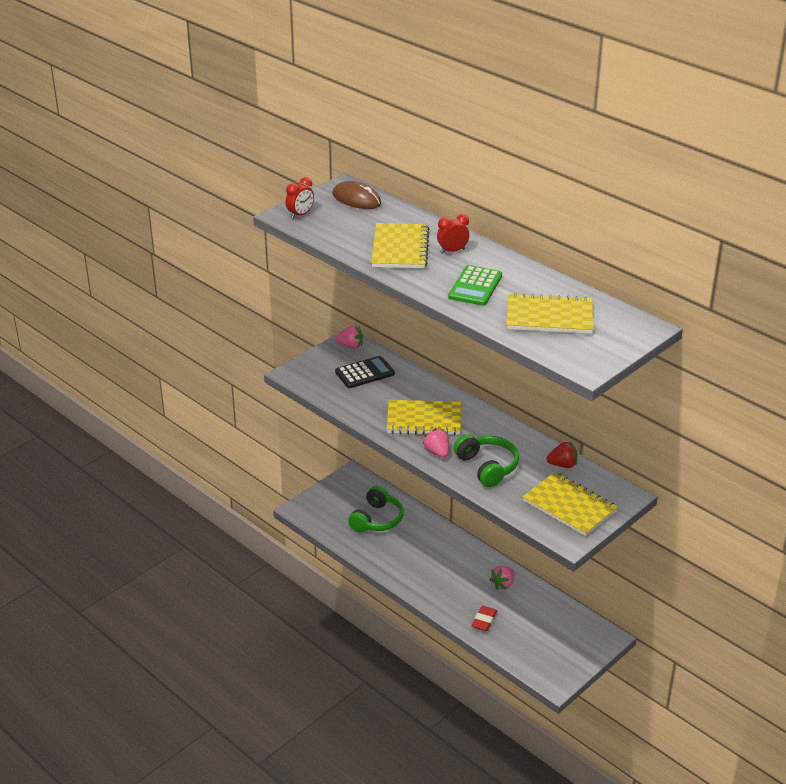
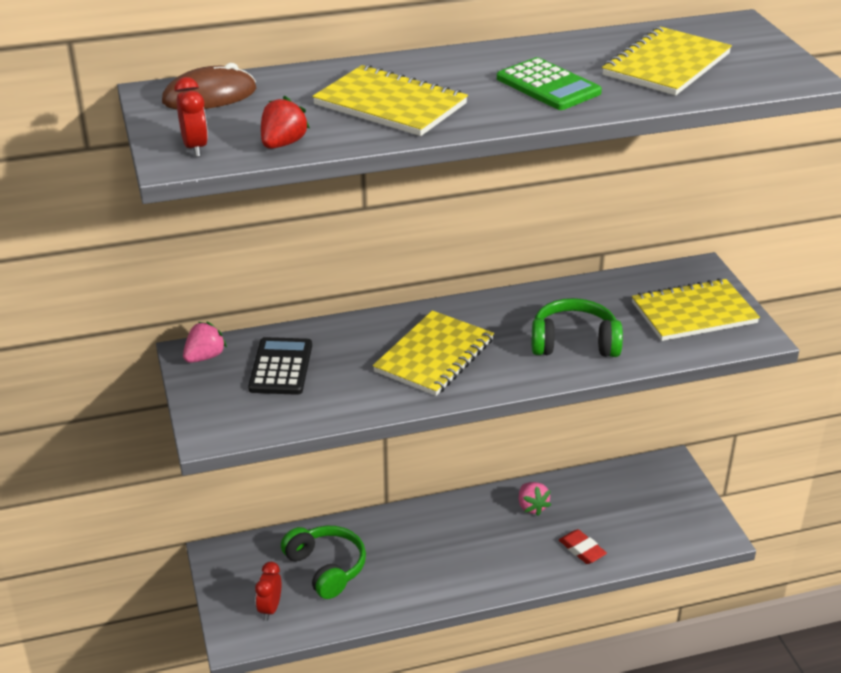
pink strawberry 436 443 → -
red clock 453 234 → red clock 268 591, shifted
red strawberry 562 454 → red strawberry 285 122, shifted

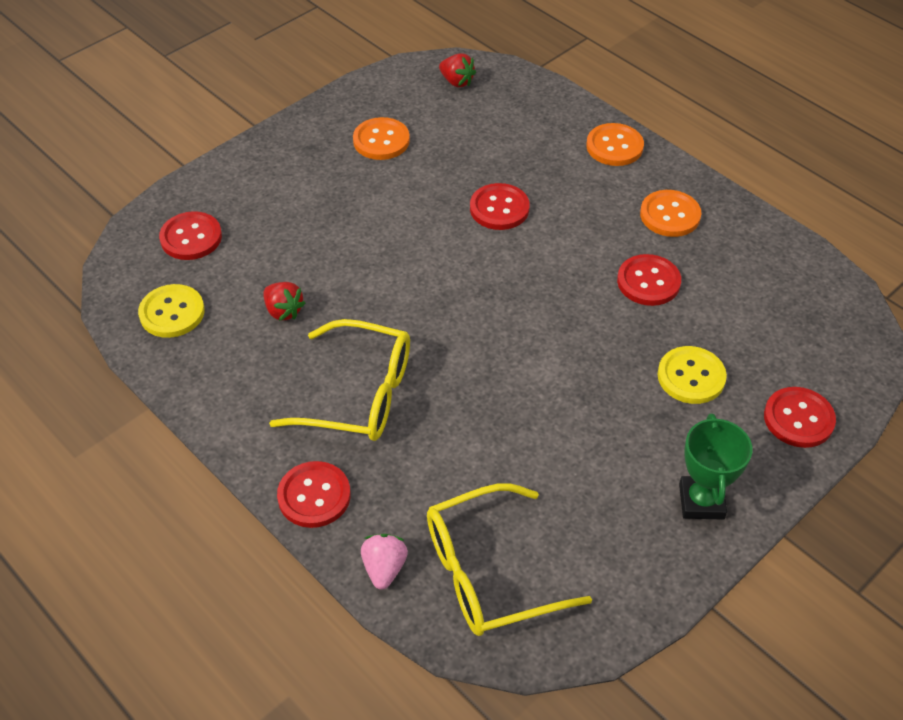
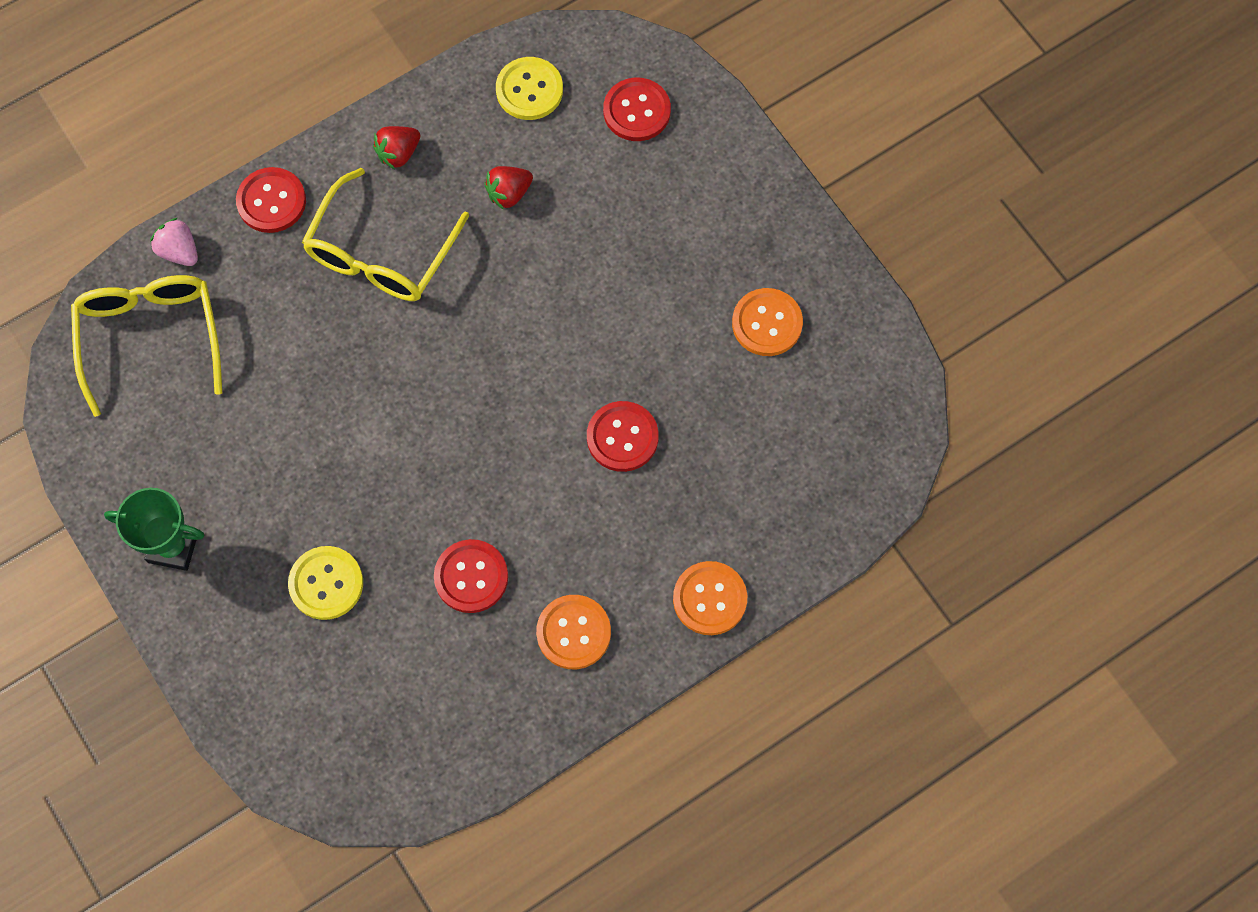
red button 800 417 → -
red strawberry 457 70 → red strawberry 396 147, shifted
pink strawberry 384 562 → pink strawberry 174 242, 150 degrees counterclockwise

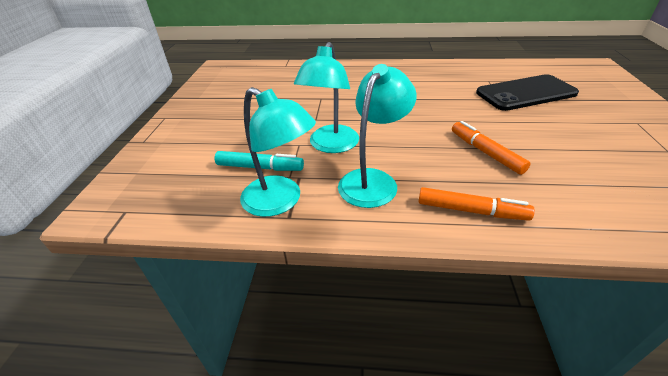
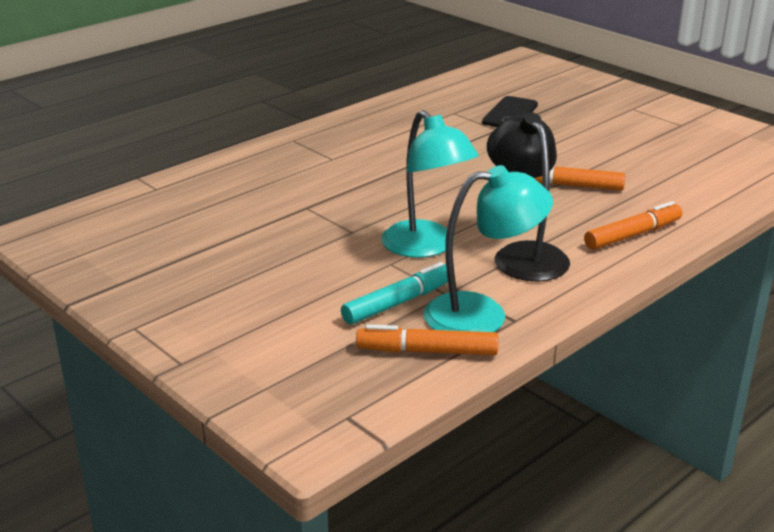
- → orange marker 427 339
turquoise lamp 377 136 → black lamp 528 196
black phone 527 92 → black phone 510 111, x0.60

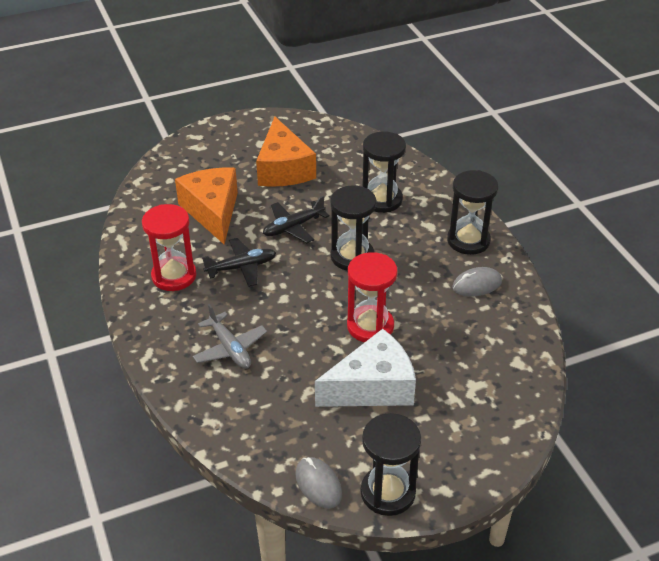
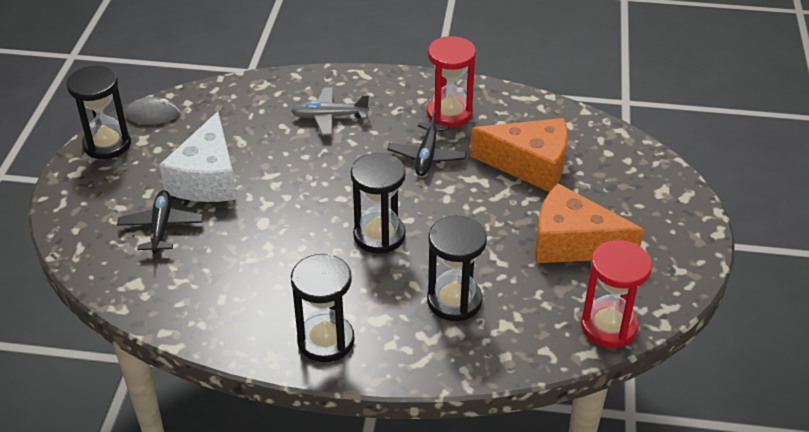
grey mouse 477 282 → -
black plane 296 219 → black plane 160 222, shifted
red hourglass 372 297 → red hourglass 616 294, shifted

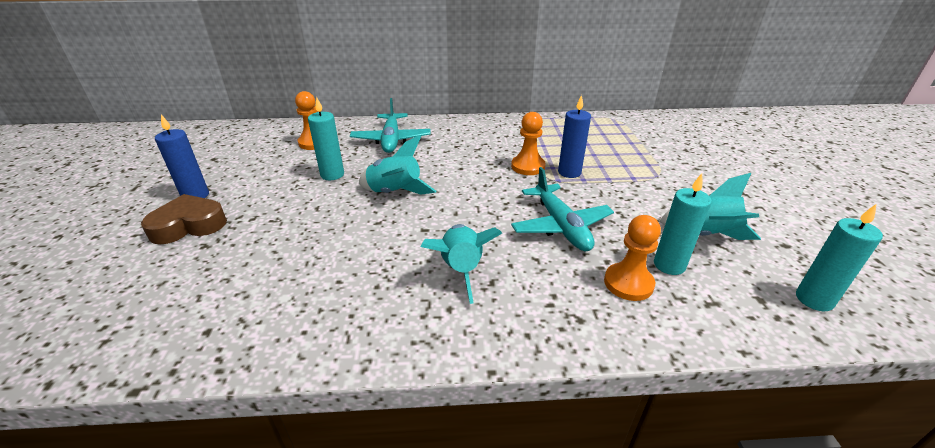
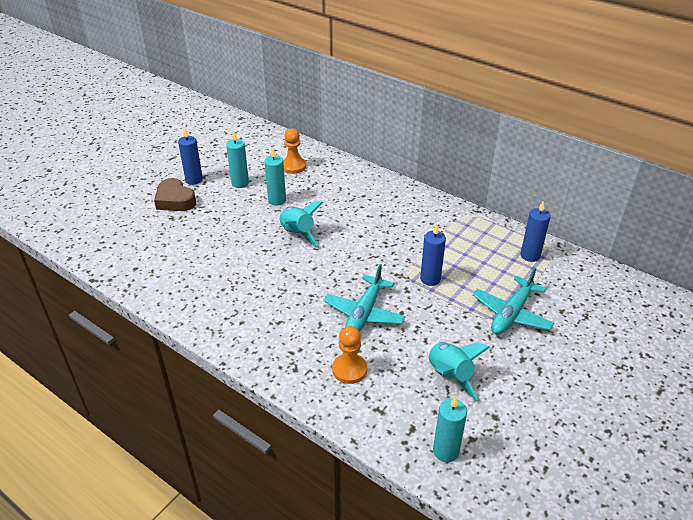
turquoise rocket 461 264 → -
orange pawn 528 143 → -
- → blue candle 535 231
turquoise plane 390 125 → turquoise plane 513 301, shifted
turquoise candle 683 224 → turquoise candle 237 160, shifted
brown heart 184 219 → brown heart 175 194, 150 degrees counterclockwise

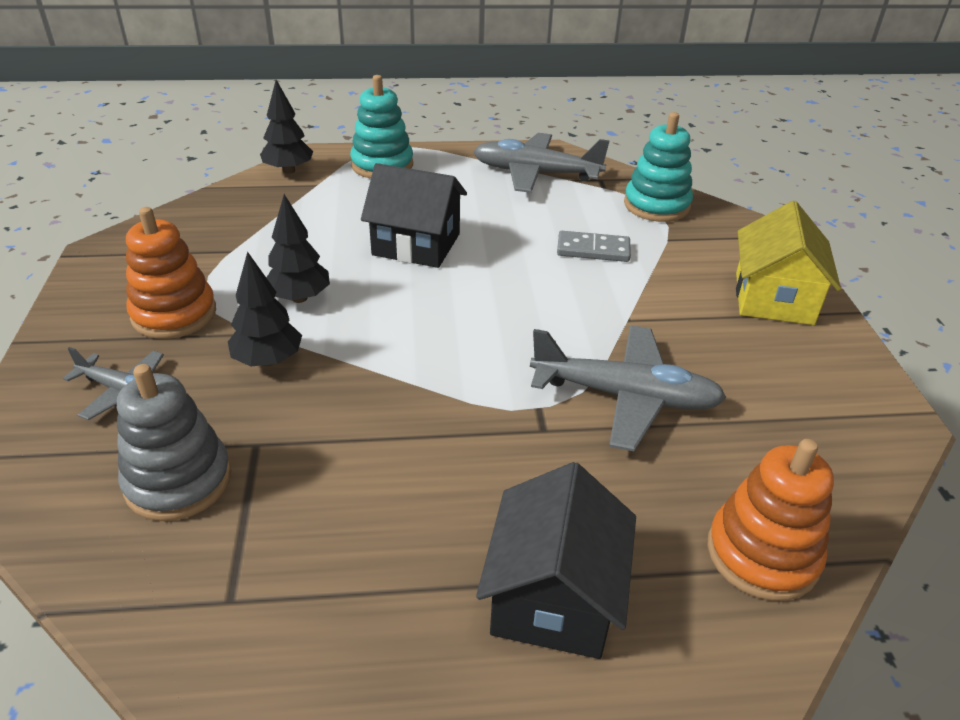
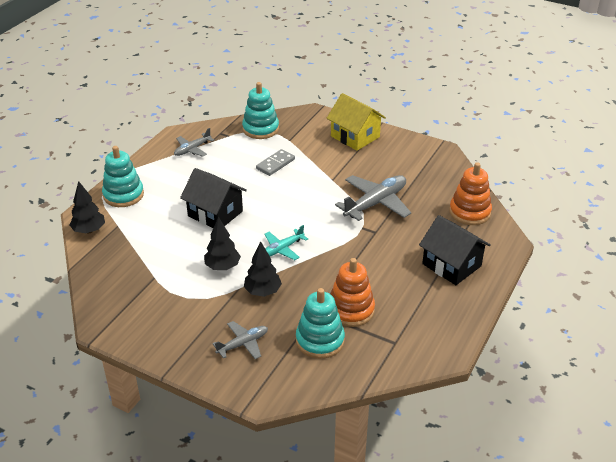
- → turquoise plane 286 242
orange stacking toy 171 273 → orange stacking toy 353 292, shifted
grey stacking toy 174 442 → turquoise stacking toy 320 323
black house 414 215 → black house 213 198, 75 degrees clockwise
grey plane 541 163 → grey plane 194 142, x0.57

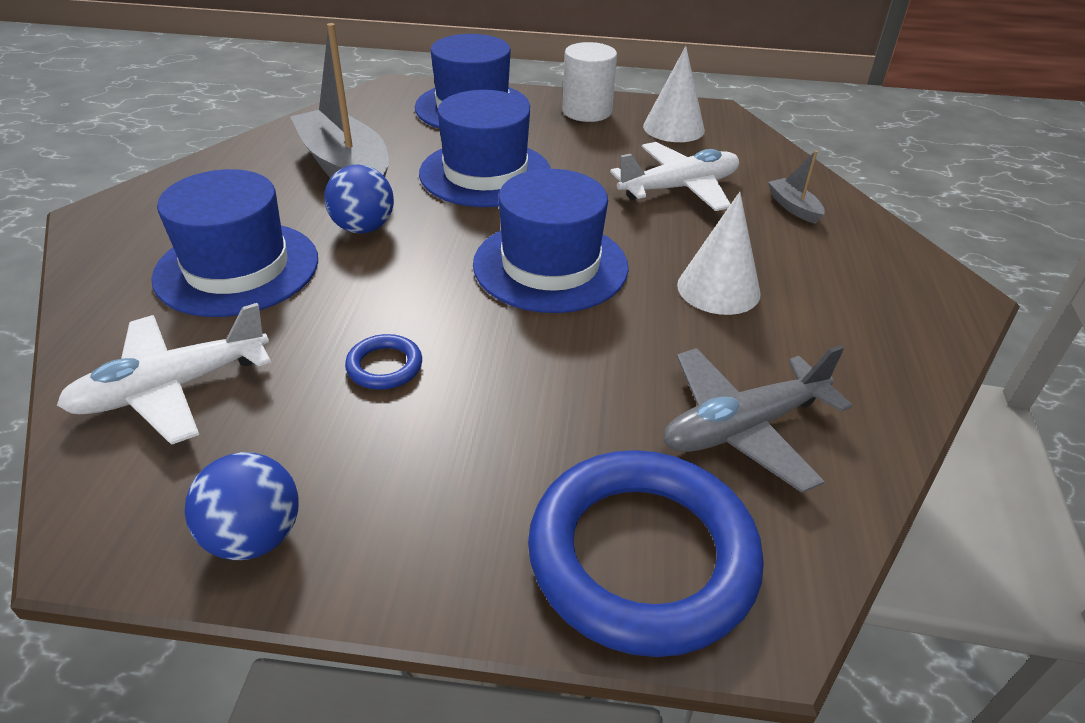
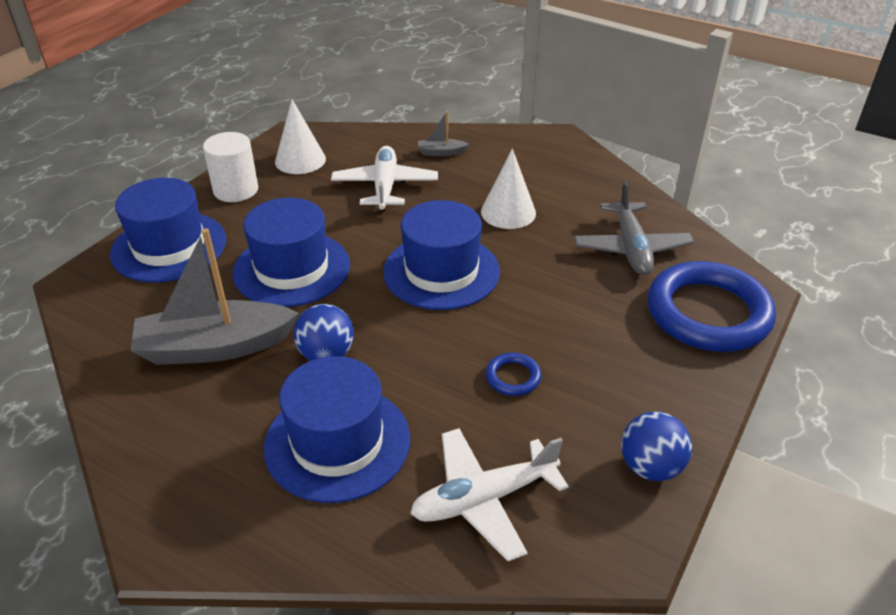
white plane 164 374 → white plane 489 494, 75 degrees clockwise

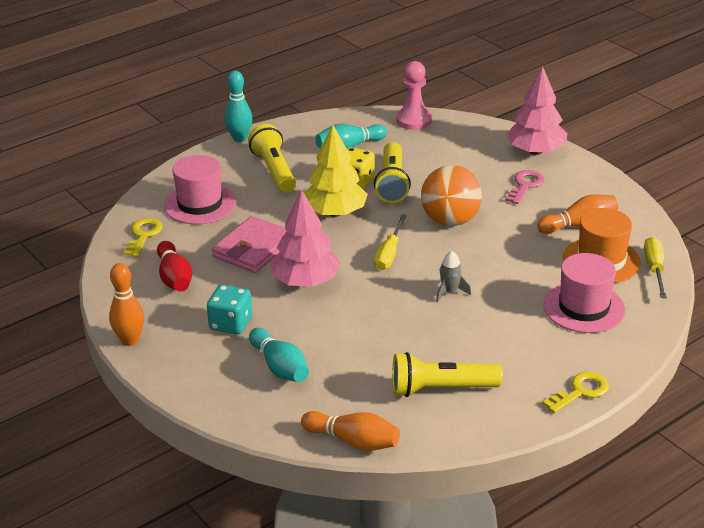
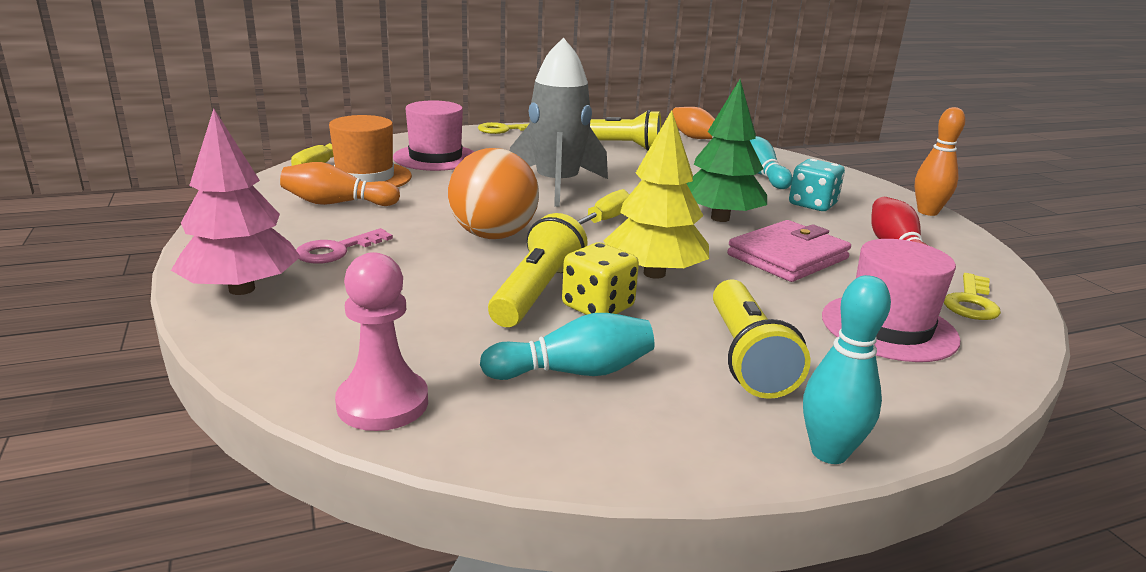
pink tree 306 238 → green tree 726 151
grey rocket 453 276 → grey rocket 559 122, x2.45

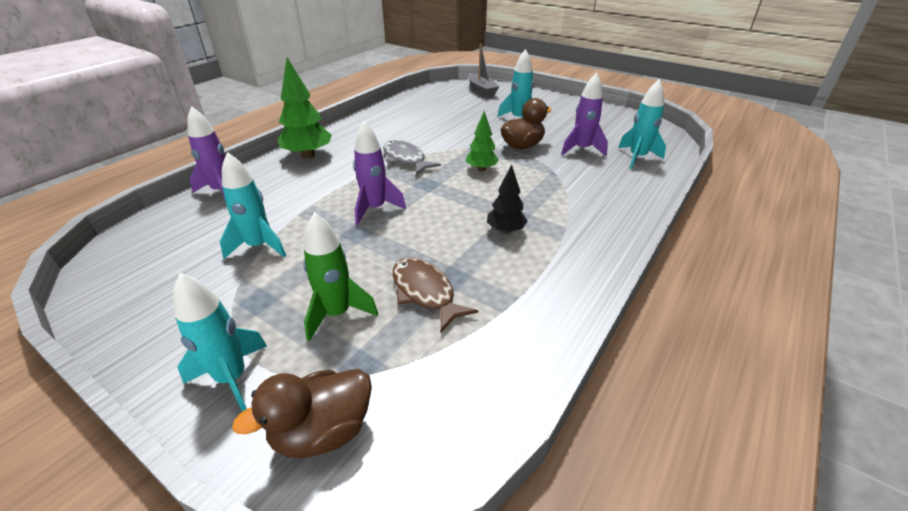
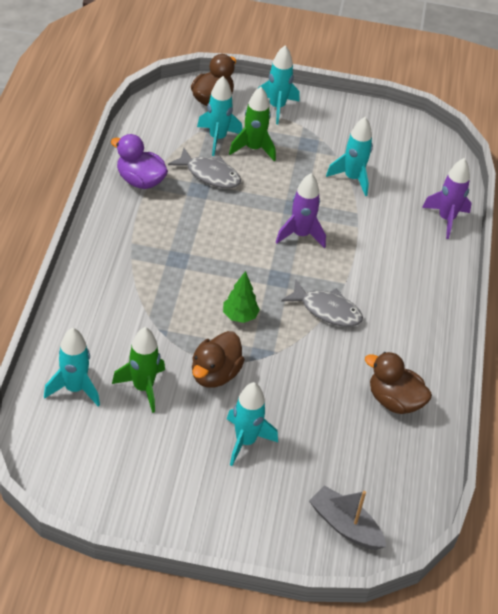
green tree 305 108 → -
black tree 507 199 → -
- → purple duck 139 161
- → turquoise rocket 219 116
- → brown duck 398 383
brown fish 435 294 → grey fish 204 168
purple rocket 584 114 → green rocket 138 370

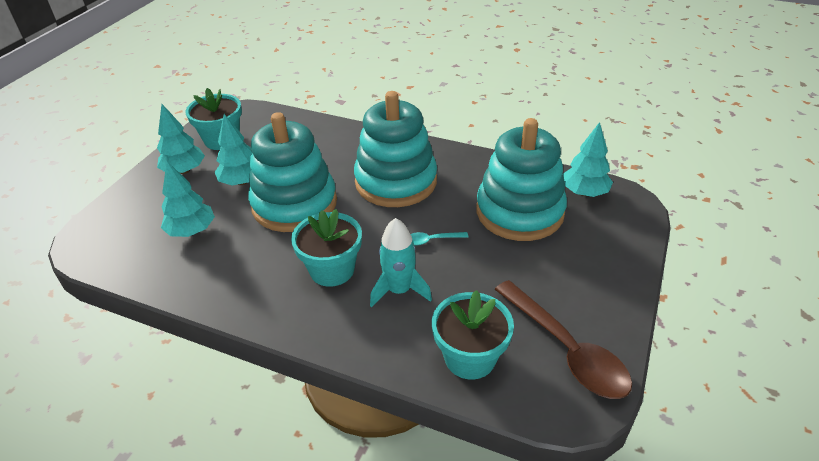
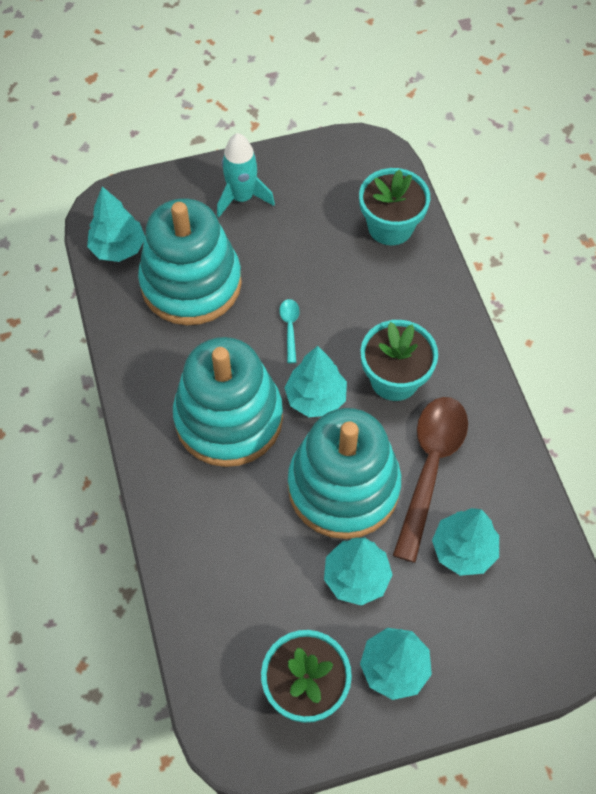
- → turquoise tree 315 381
turquoise rocket 401 262 → turquoise rocket 246 175, shifted
brown spoon 563 339 → brown spoon 430 480, shifted
turquoise spoon 439 239 → turquoise spoon 289 331, 135 degrees counterclockwise

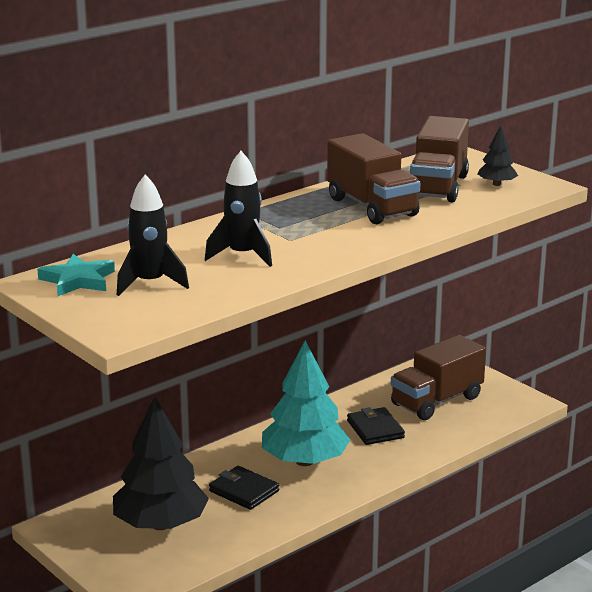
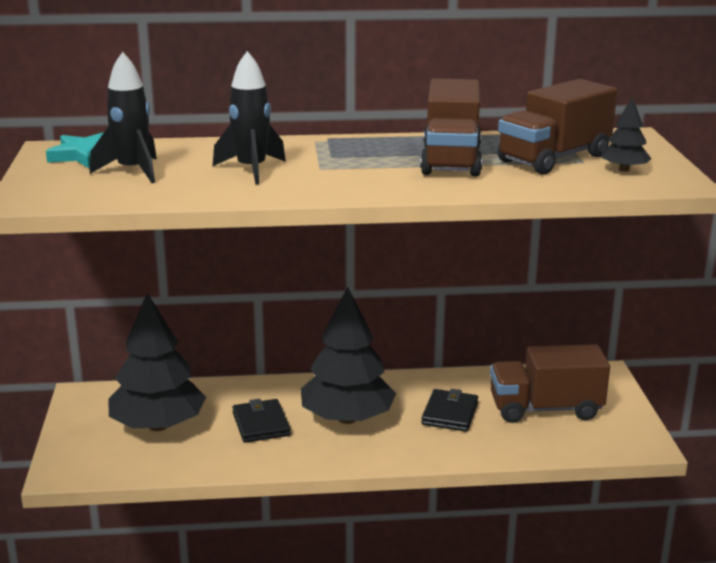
turquoise tree 306 403 → black tree 348 355

